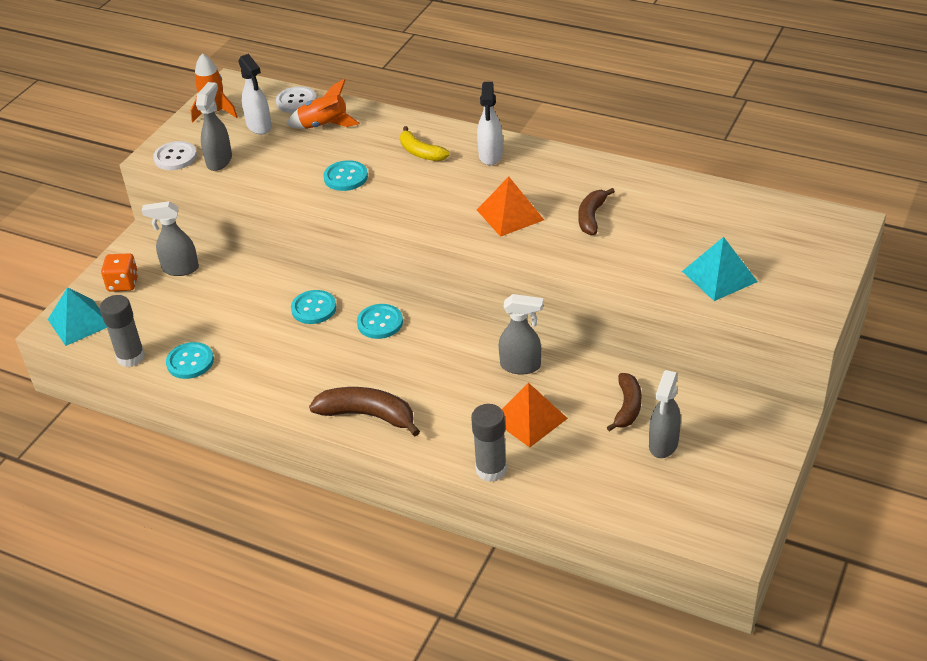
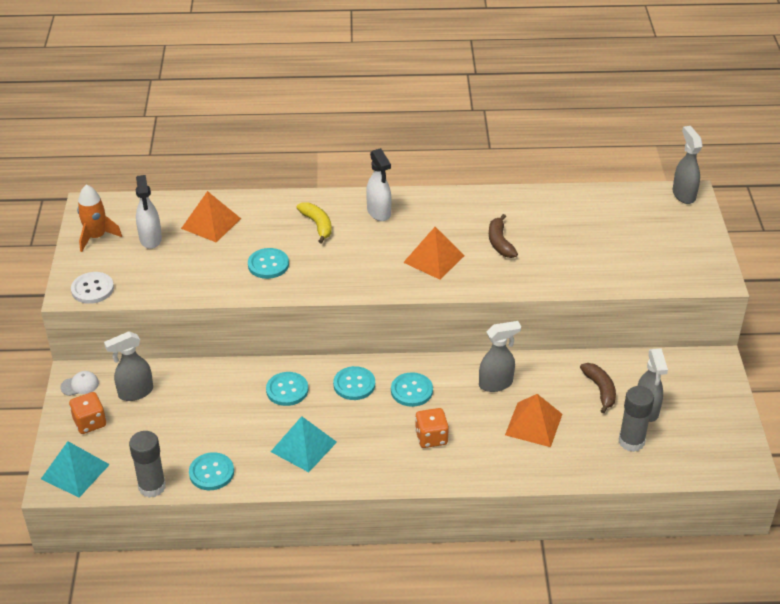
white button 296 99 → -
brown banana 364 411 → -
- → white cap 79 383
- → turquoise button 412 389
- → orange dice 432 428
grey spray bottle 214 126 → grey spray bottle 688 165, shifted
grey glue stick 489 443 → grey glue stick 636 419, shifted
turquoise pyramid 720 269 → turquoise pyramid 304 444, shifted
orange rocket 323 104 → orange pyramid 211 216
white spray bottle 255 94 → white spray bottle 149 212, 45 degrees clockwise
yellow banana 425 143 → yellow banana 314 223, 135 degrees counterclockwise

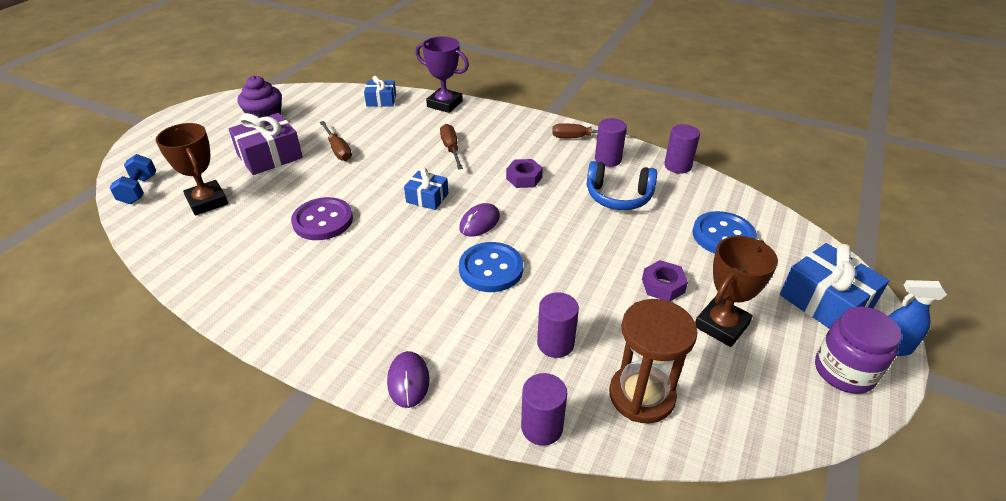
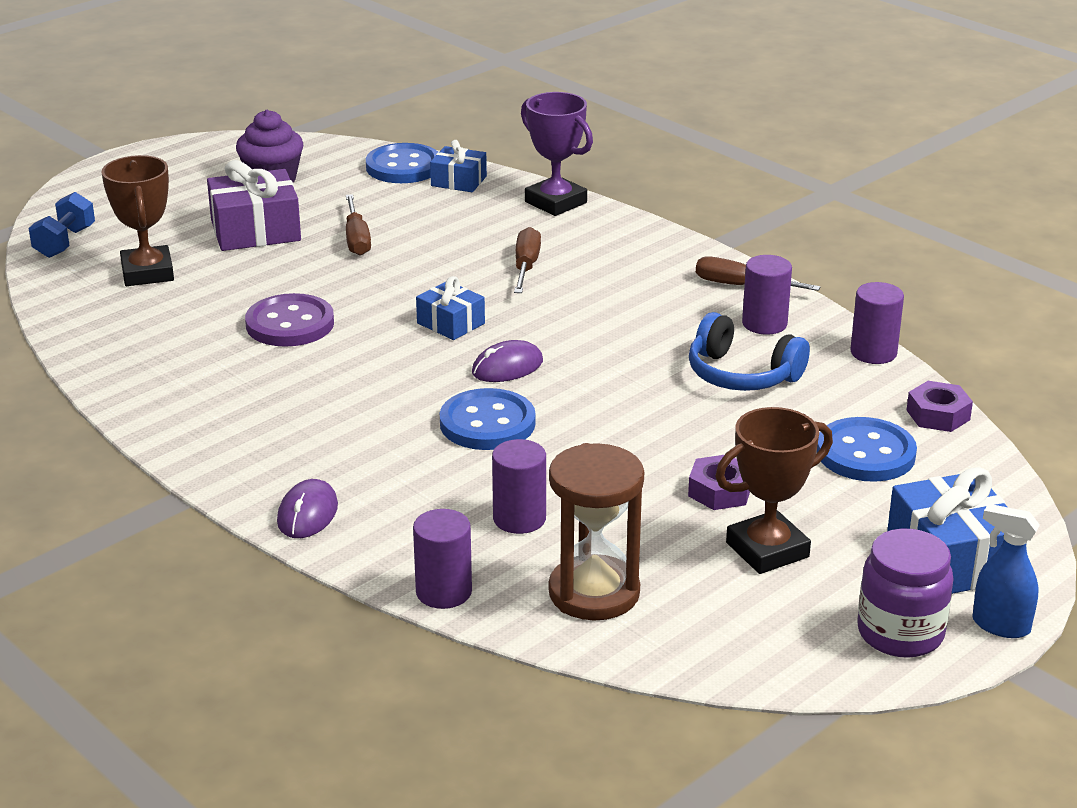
- → blue button 402 163
purple nut 524 173 → purple nut 940 406, shifted

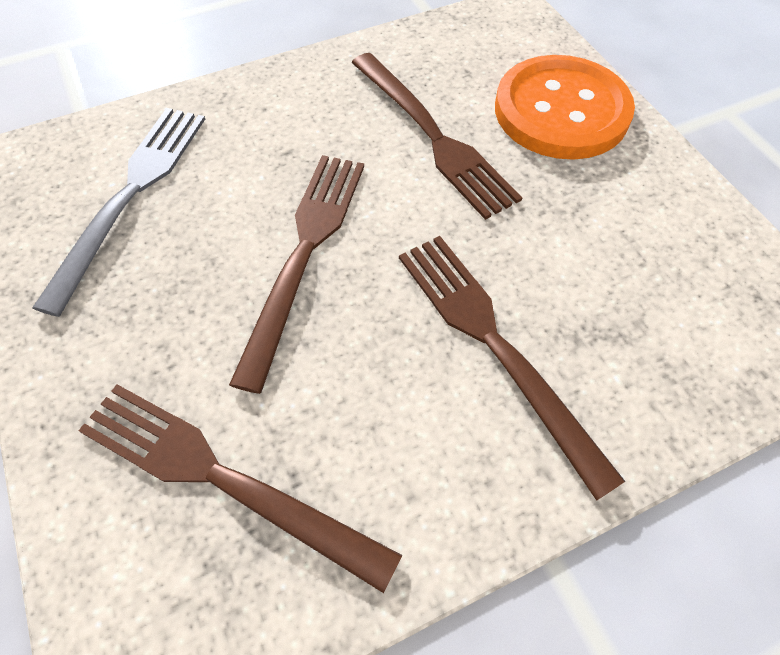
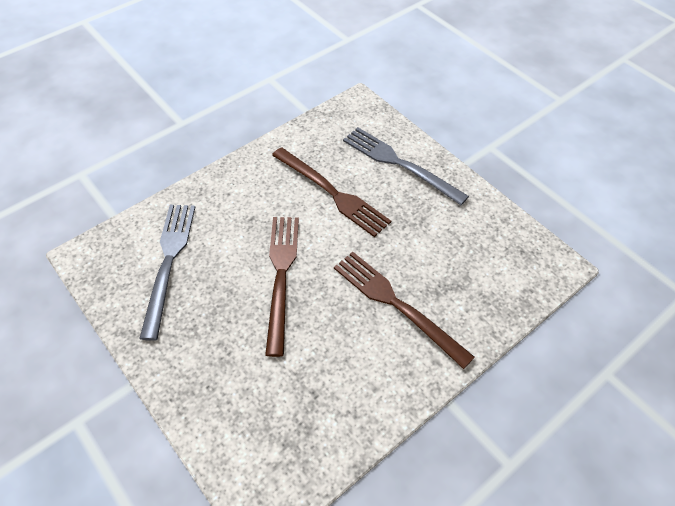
brown fork 240 488 → -
orange button 565 107 → grey fork 406 166

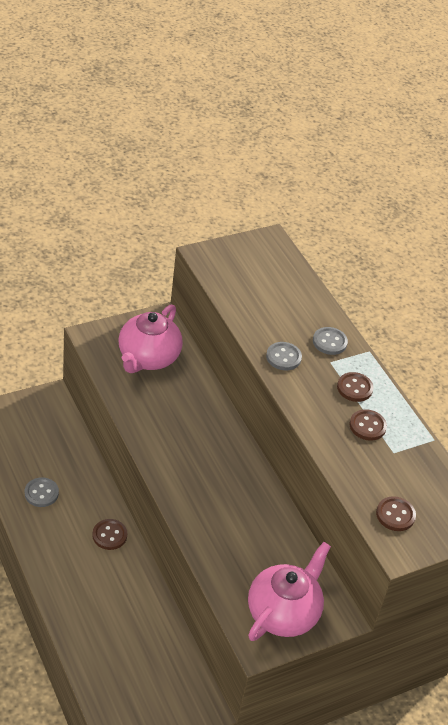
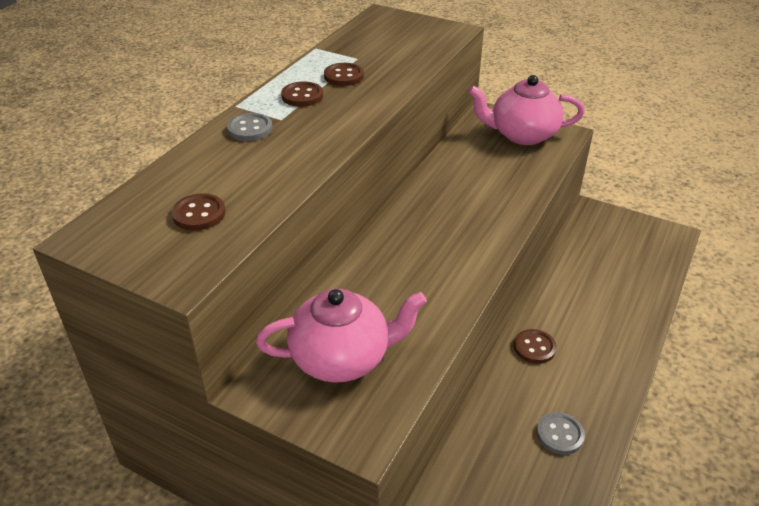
grey button 284 356 → -
brown button 396 513 → brown button 198 212, shifted

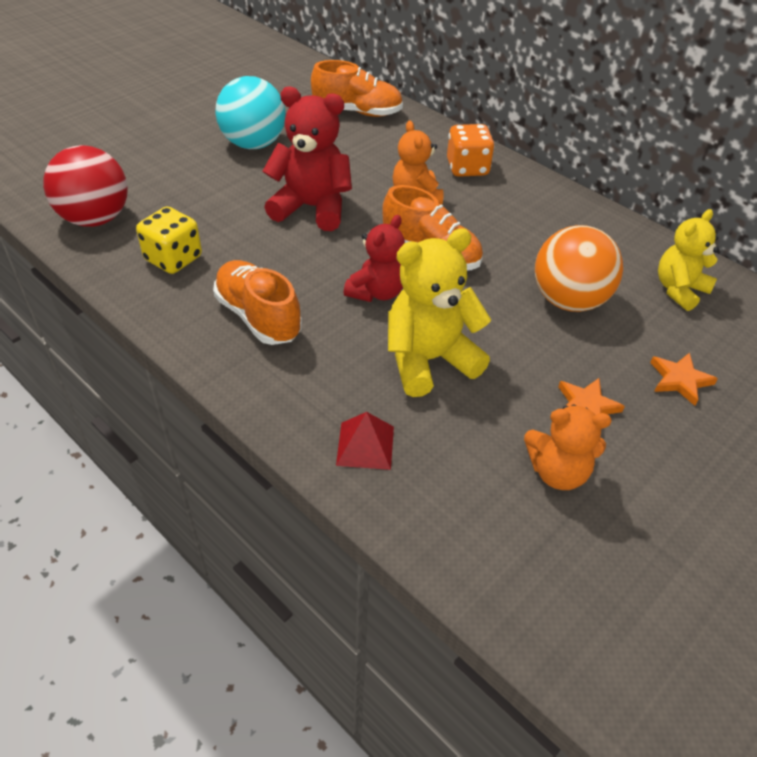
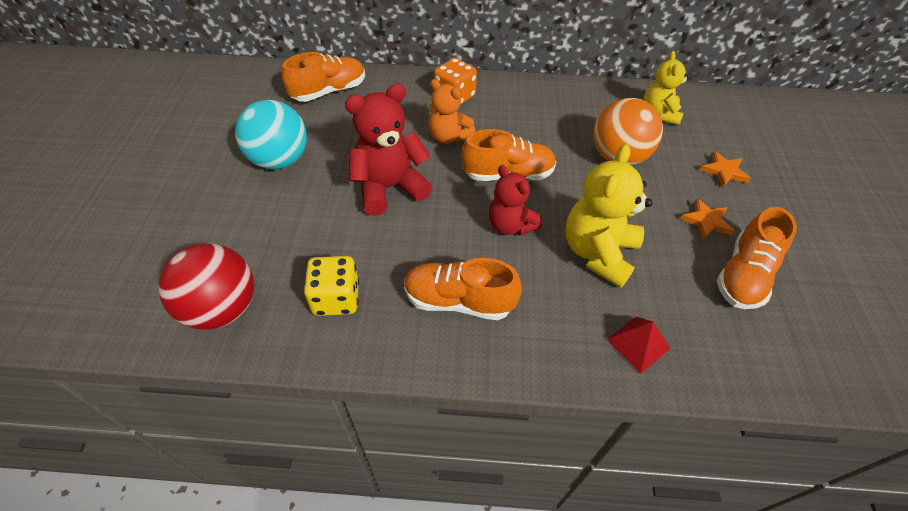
orange teddy bear 568 447 → orange shoe 757 258
red teddy bear 374 258 → red teddy bear 515 200, 150 degrees clockwise

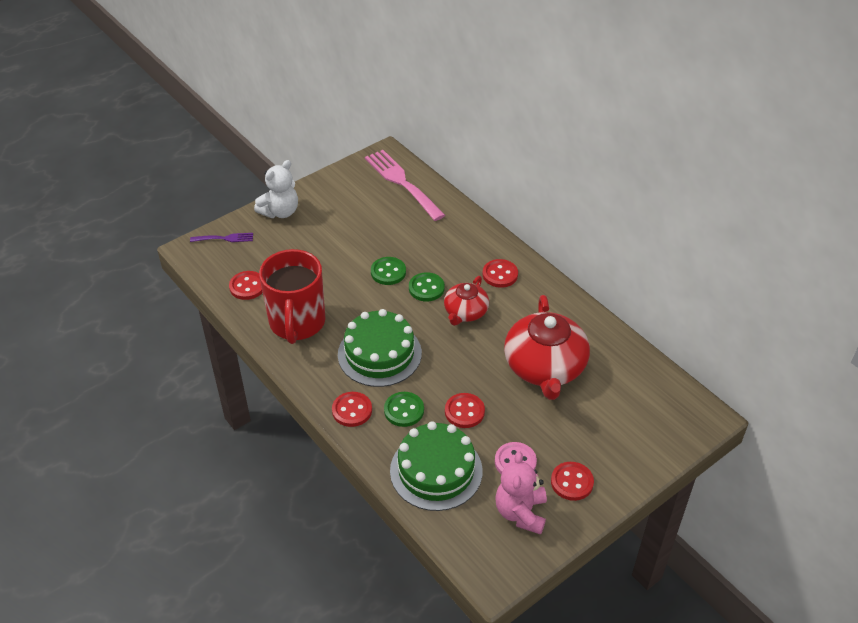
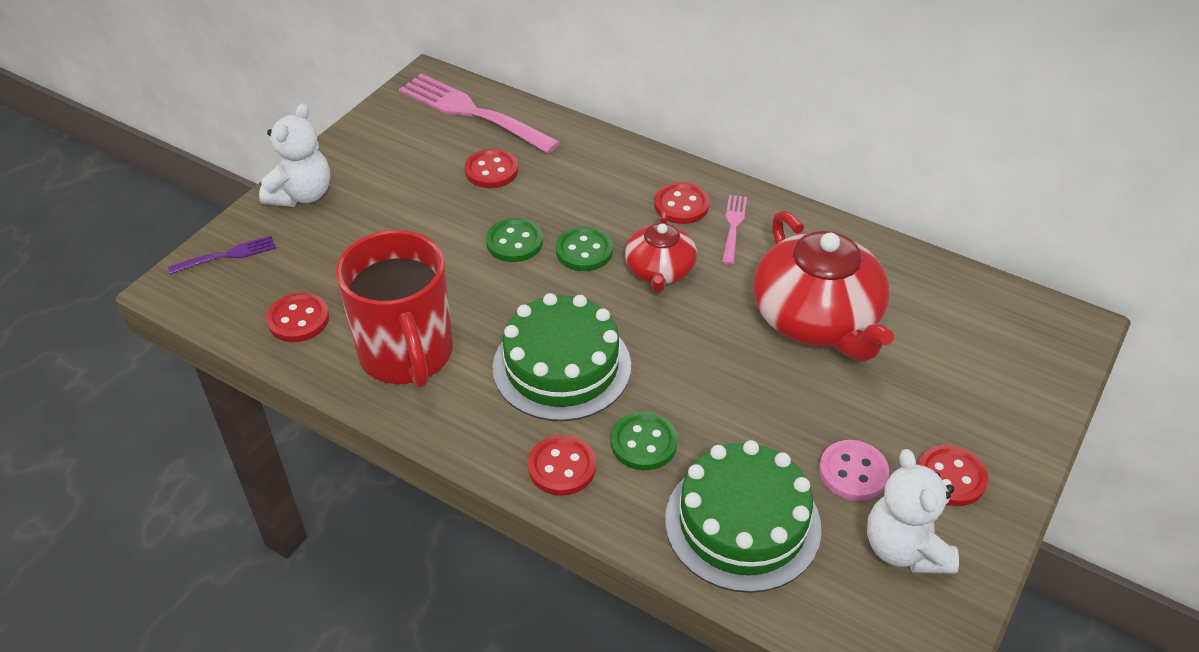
- → pink fork 734 230
red button 465 410 → red button 491 168, shifted
pink teddy bear 521 493 → white teddy bear 913 511

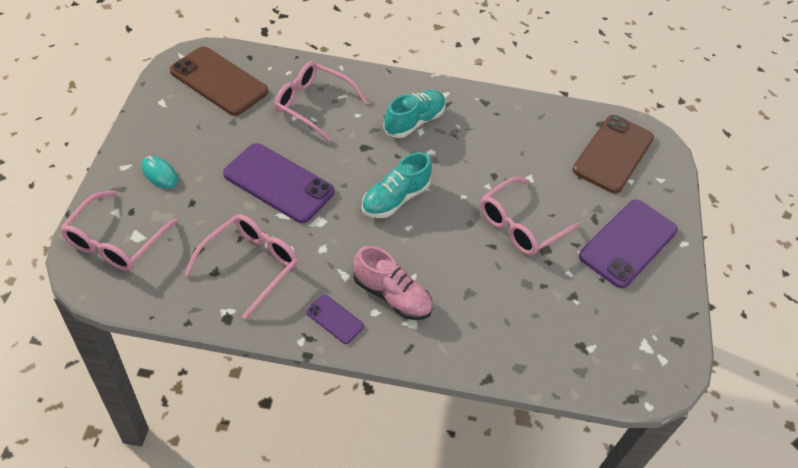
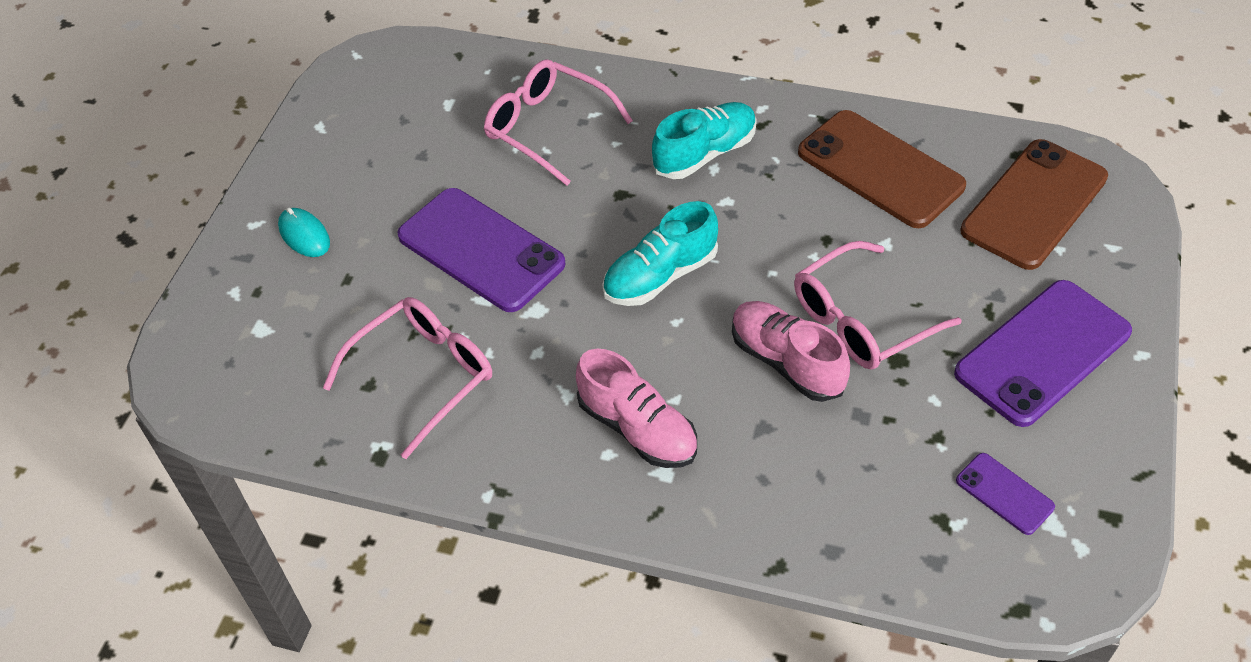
pink glasses 119 231 → -
- → pink shoe 791 351
brown phone 219 81 → brown phone 882 169, shifted
purple phone 335 319 → purple phone 1005 494, shifted

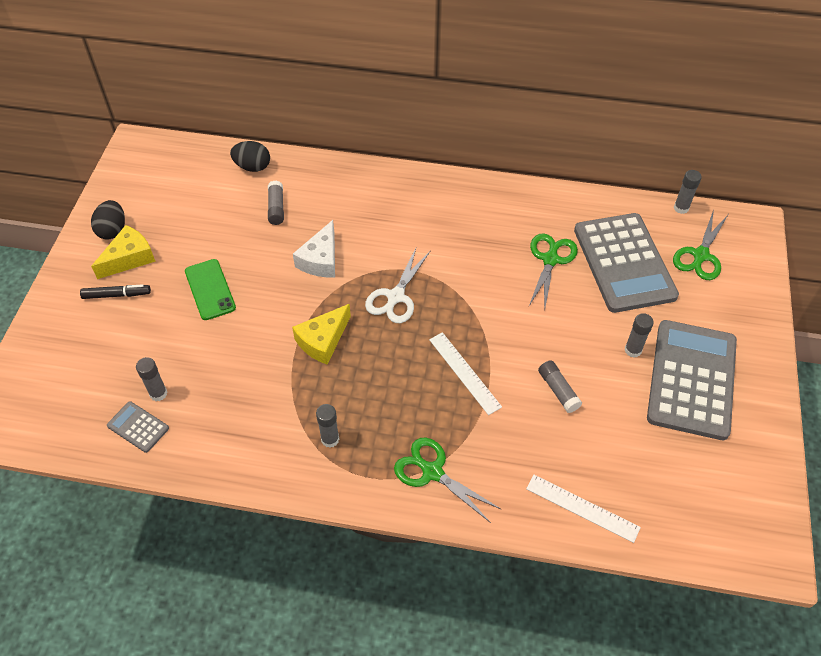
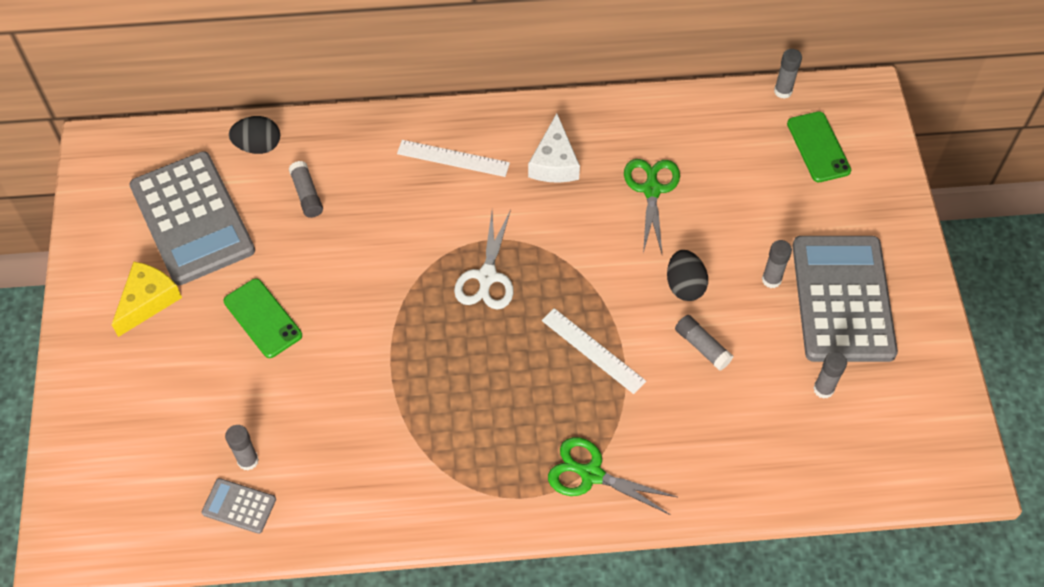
black marker 115 291 → -
yellow cheese 321 334 → -
black egg 108 220 → black egg 687 275, shifted
white cheese 314 248 → white cheese 554 148, shifted
grey glue stick 327 426 → grey glue stick 830 375, shifted
white ruler 583 509 → white ruler 453 158, shifted
grey calculator 626 263 → grey calculator 192 218, shifted
green scissors 700 245 → green phone 819 146

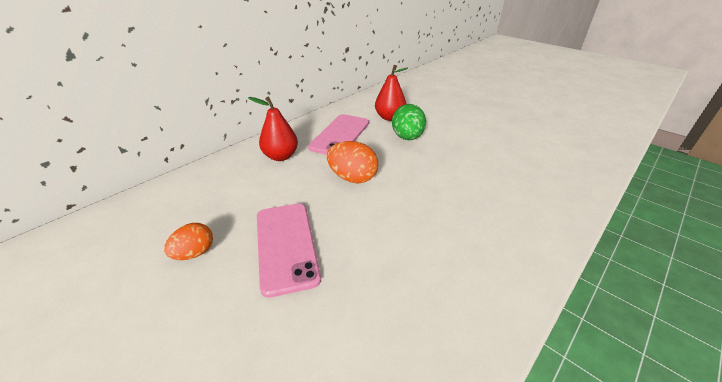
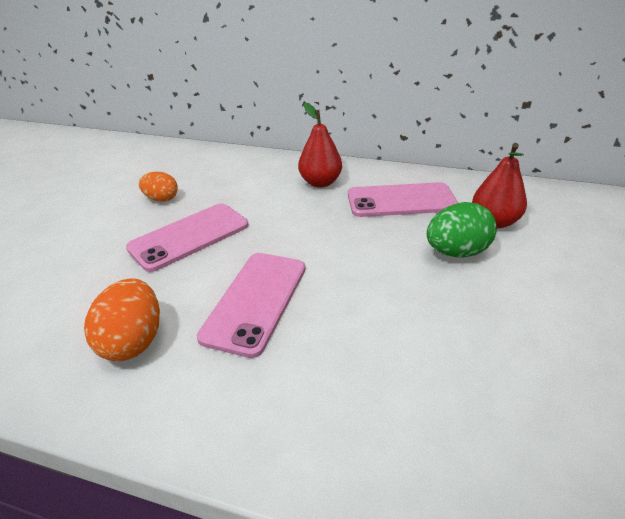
- → pink phone 251 305
orange egg 352 162 → orange egg 122 319, shifted

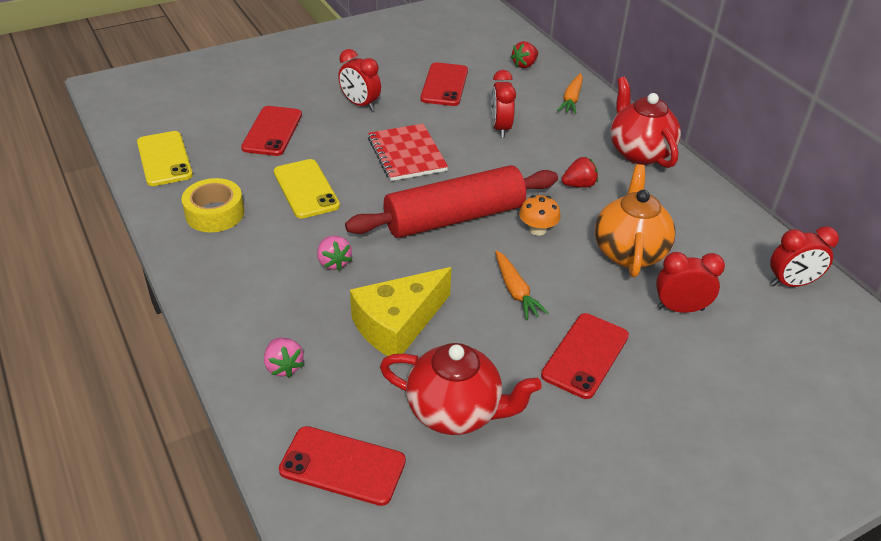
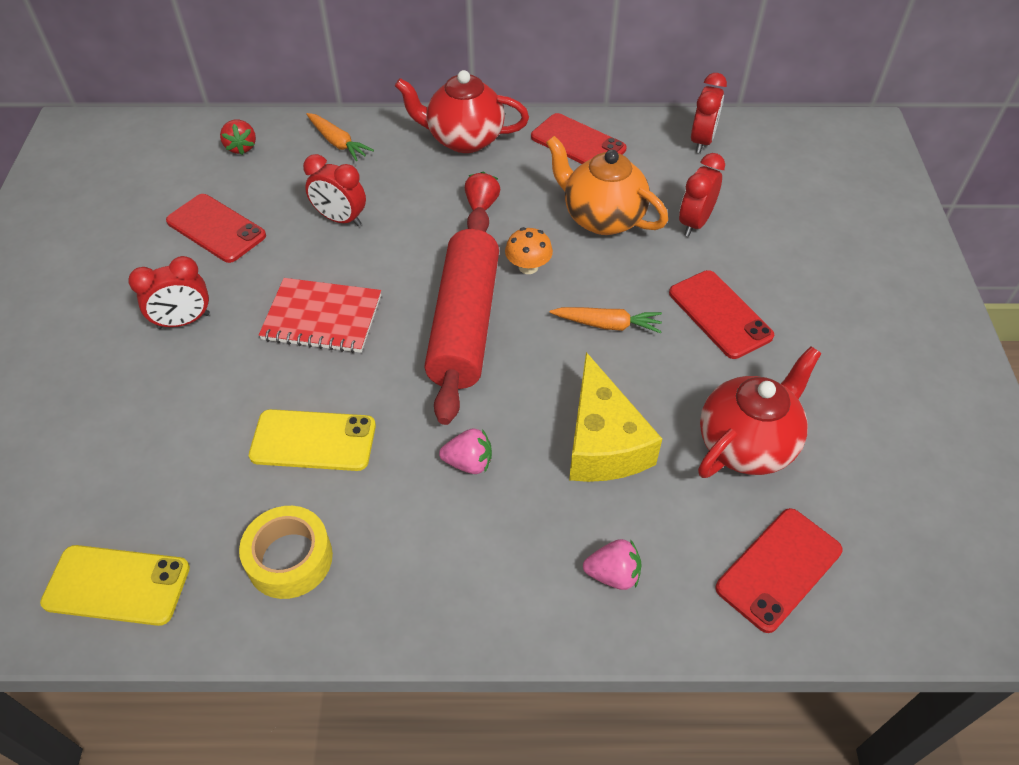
red phone 271 131 → red phone 579 138, shifted

